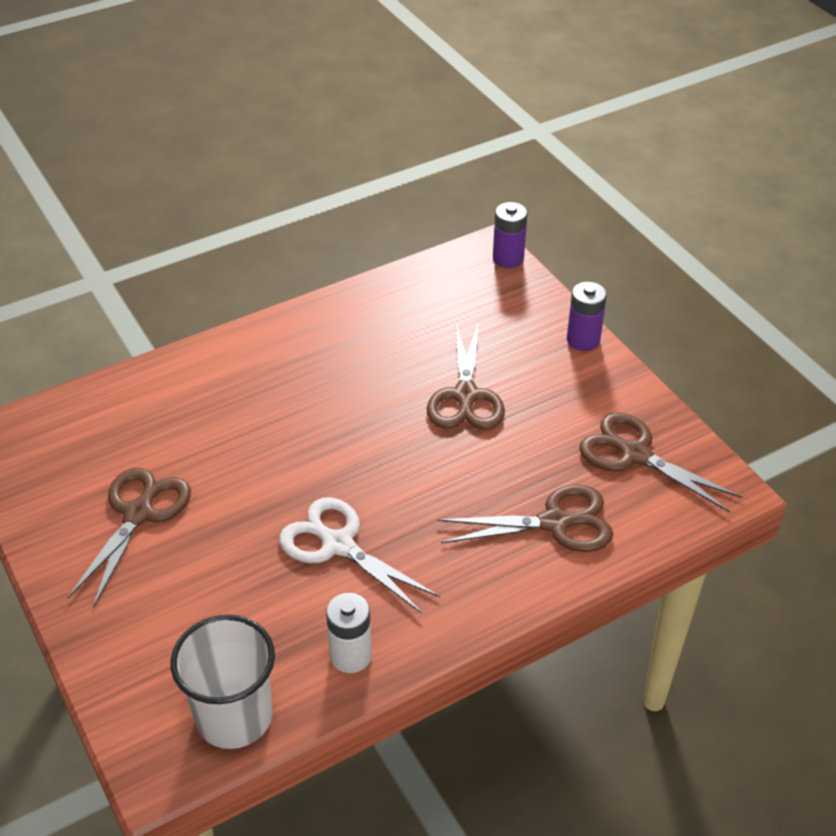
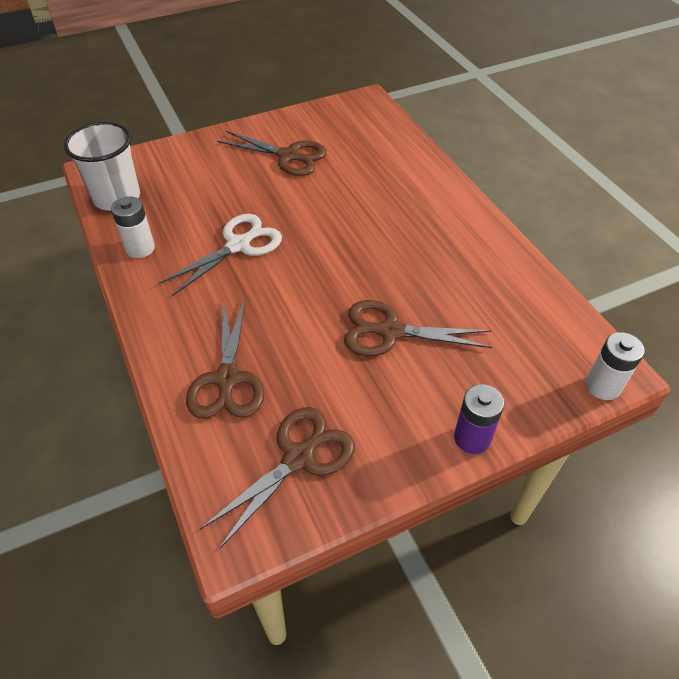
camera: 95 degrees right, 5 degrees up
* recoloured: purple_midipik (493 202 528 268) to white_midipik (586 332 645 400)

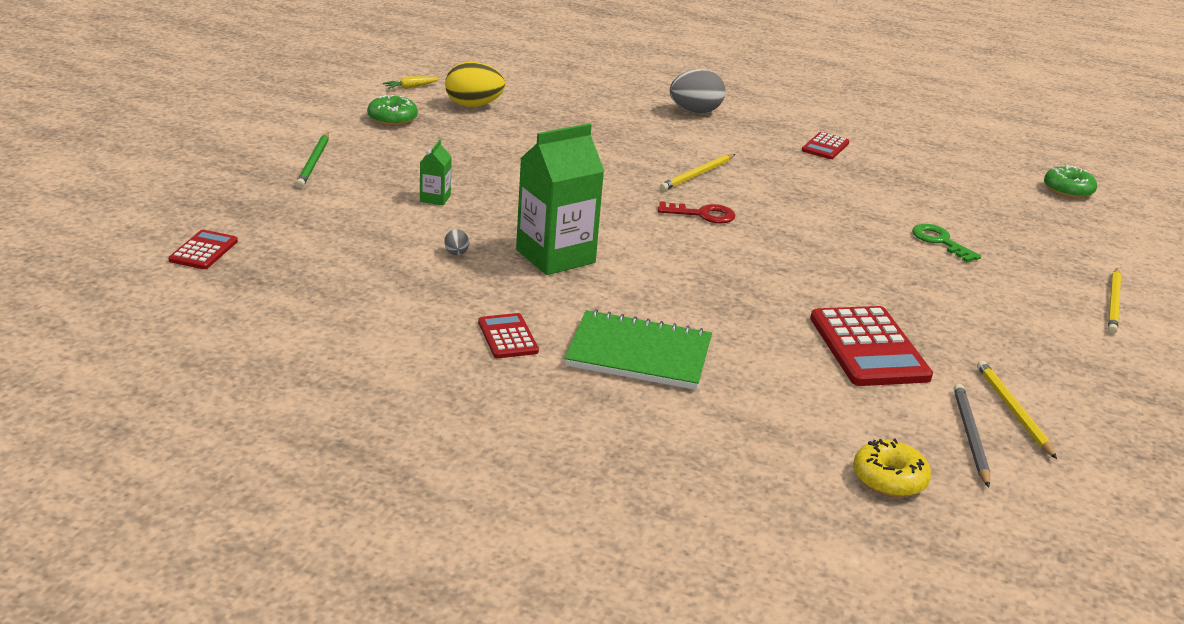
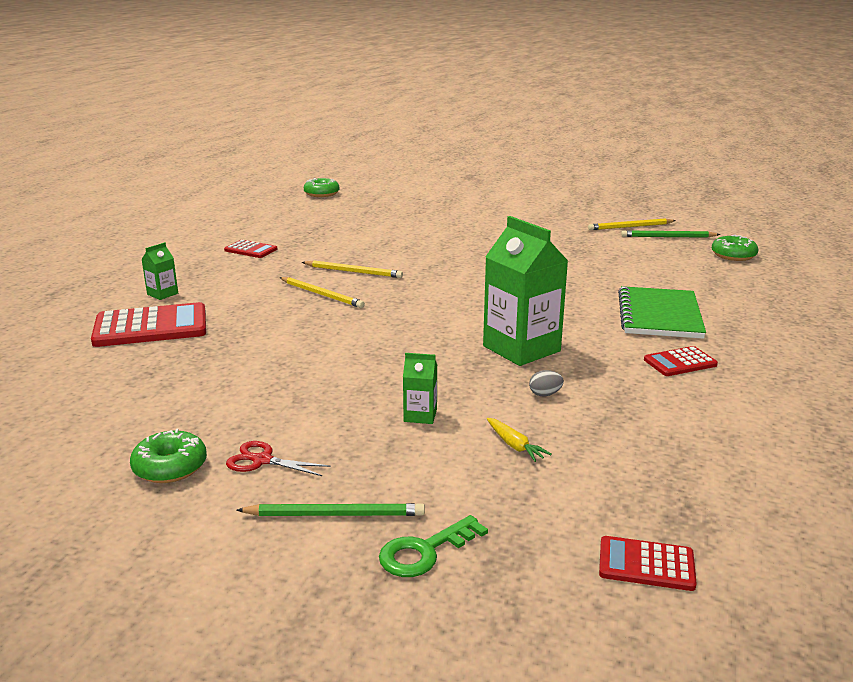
camera: 90 degrees left, 5 degrees down
* removed: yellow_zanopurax (445 62 505 107)
* removed: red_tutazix (658 201 735 224)
* added: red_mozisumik (226 441 330 476)
* moved: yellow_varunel (383 76 440 89) to (487 418 552 462)
* moved: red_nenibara (810 306 933 386) to (91 302 206 347)
* moved: green_tutazix (912 224 981 262) to (379 515 488 577)
* moved: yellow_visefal (1108 268 1121 334) to (302 260 403 278)
* replaced: grey_zanopurax (670 69 725 113) to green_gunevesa (142 242 178 300)
* recoloured: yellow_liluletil (853 439 931 497) to green_liluletil (712 235 759 261)
* recoloured: grey_visefal (954 384 990 487) to green_visefal (621 230 720 238)

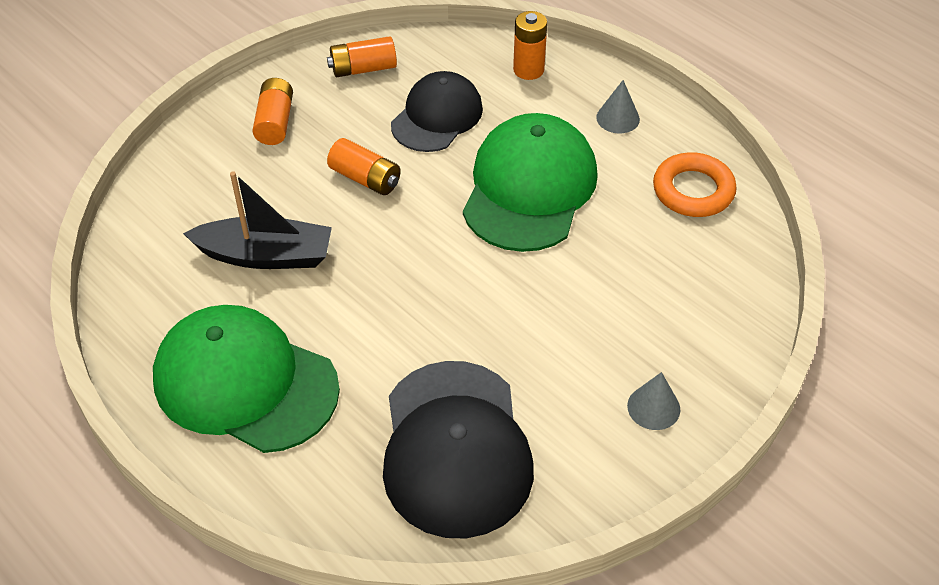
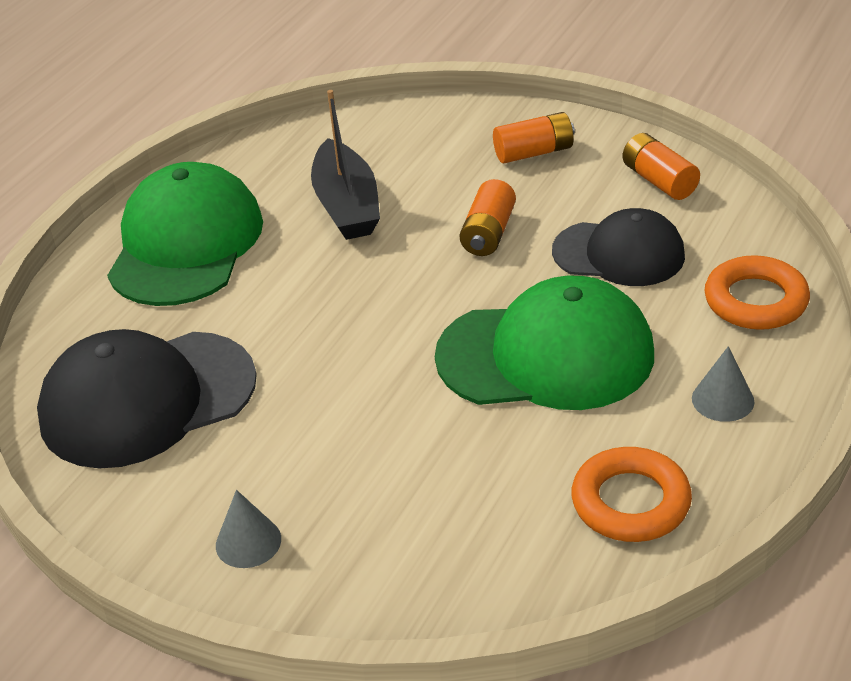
camera: 75 degrees right, 10 degrees down
* replaced: orange_midipik (513 11 547 80) to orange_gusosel (704 255 810 330)

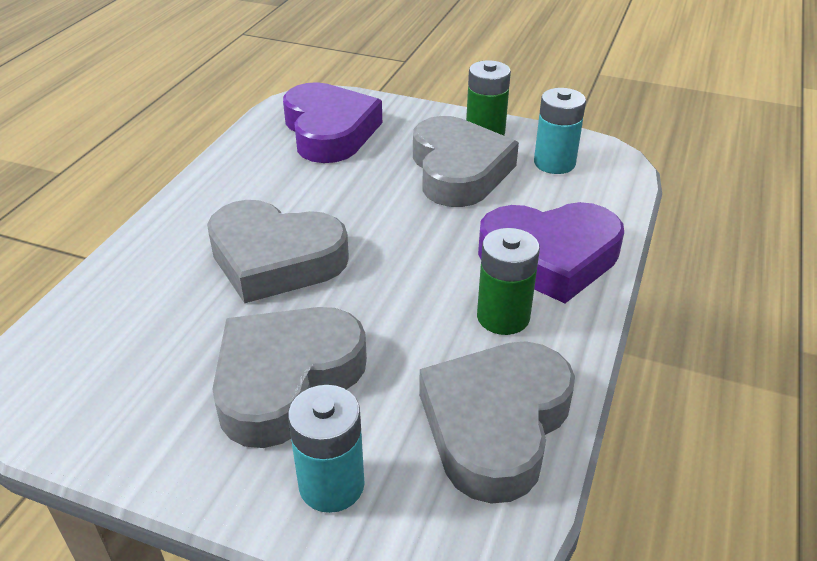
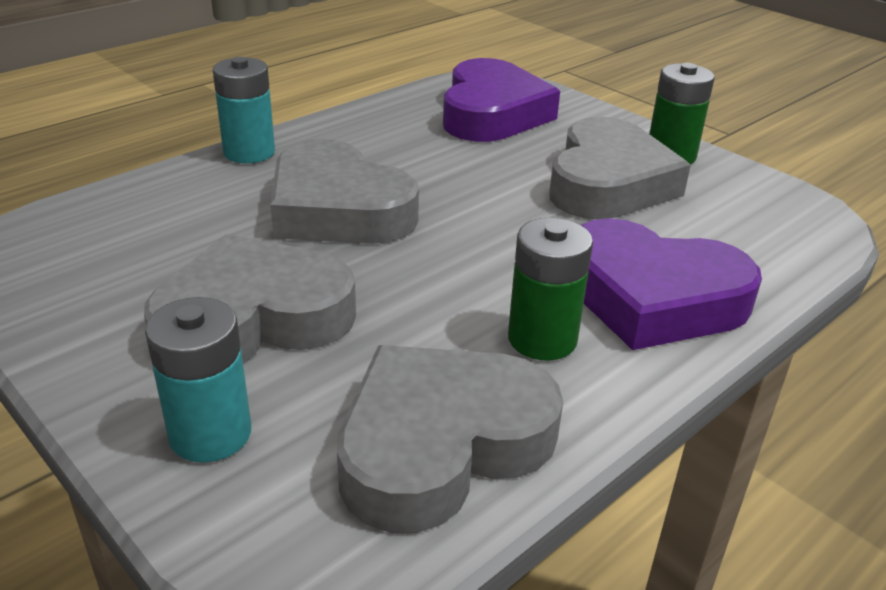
camera: 25 degrees right, 5 degrees down
* moved: turquoise_midipik (534 88 586 174) to (213 57 275 163)

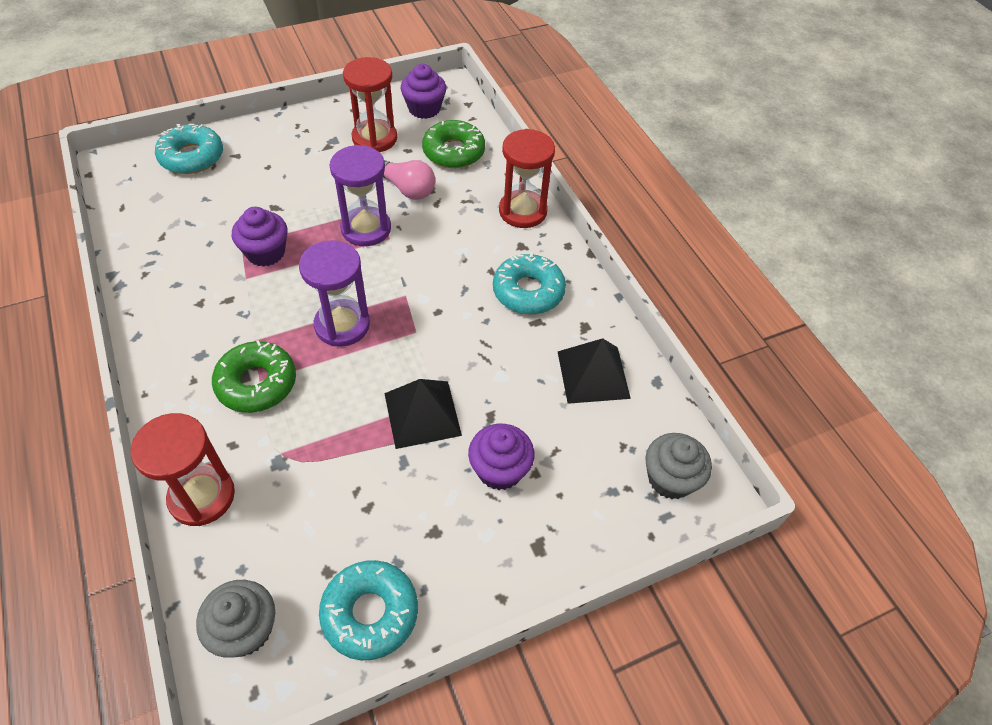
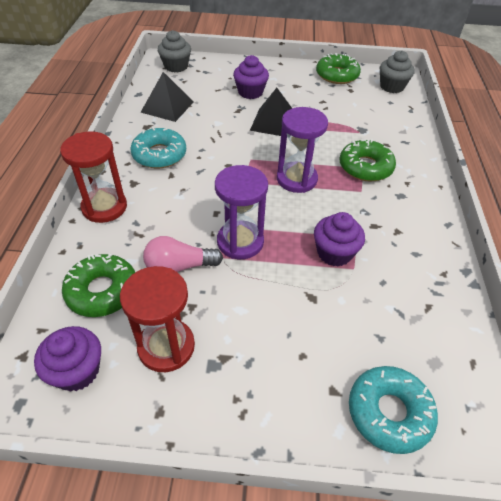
camera: 150 degrees left, 5 degrees down
* removed: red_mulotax (131 413 235 526)
* recoloured: turquoise_liluletil (319 560 418 660) to green_liluletil (316 53 361 84)
* turned: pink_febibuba (382 160 435 200) = (143 236 223 272) 75 degrees counterclockwise

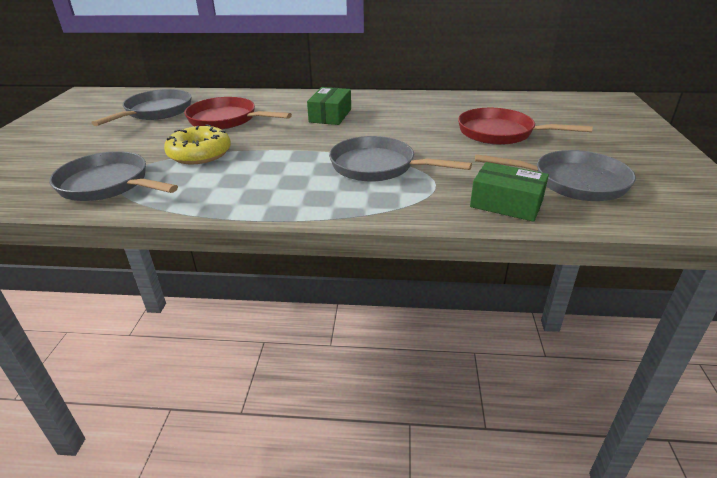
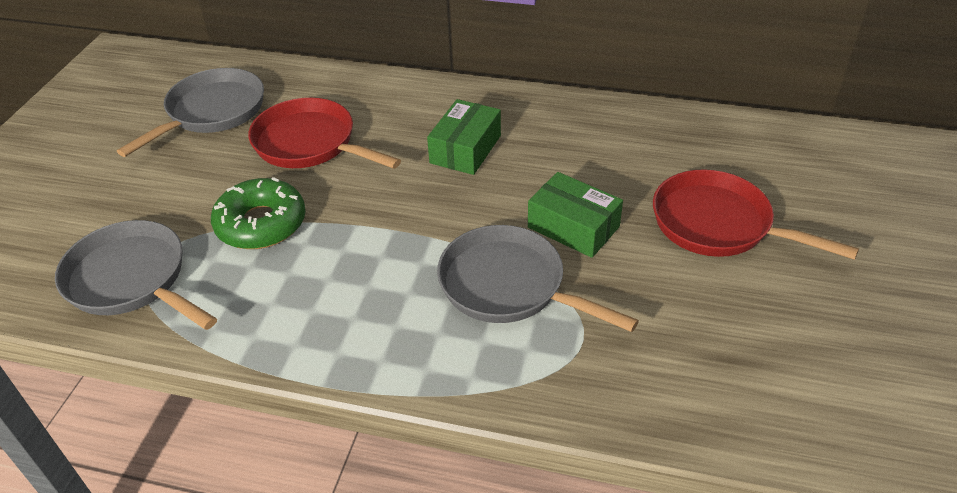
camera: 10 degrees right, 10 degrees up
* removed: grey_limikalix (475 150 636 201)
* moved: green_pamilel (470 162 549 222) to (528 172 623 258)
* recoloured: yellow_liluletil (164 124 231 164) to green_liluletil (211 177 306 249)

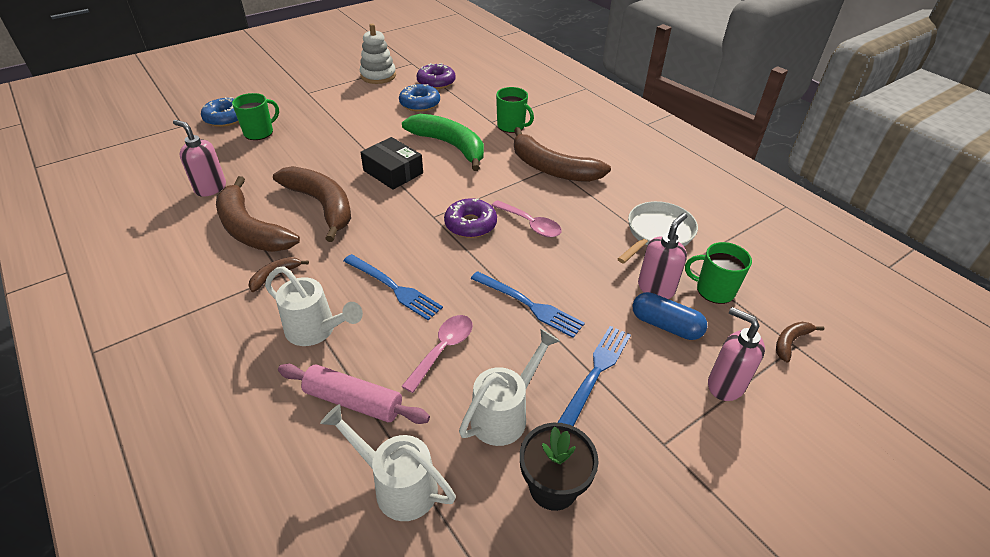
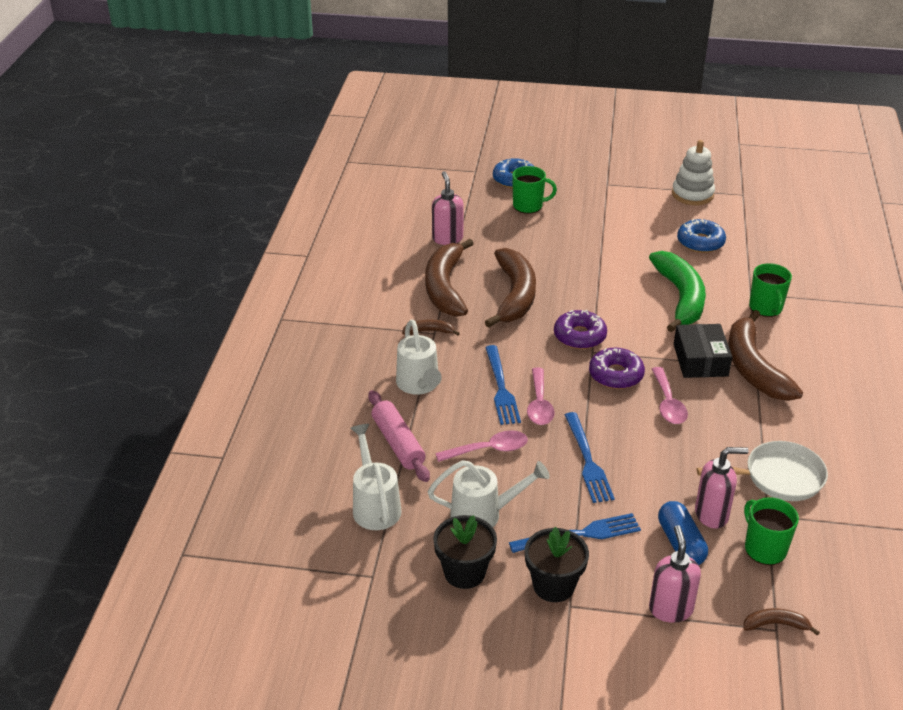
camera: 45 degrees right, 5 degrees down
* added: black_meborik (525 527 589 602)
* added: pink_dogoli (527 368 555 425)
* moved: black_pamilel (360 137 423 190) to (674 324 732 378)
* moved: purple_liluletil (416 63 456 89) to (554 310 607 349)

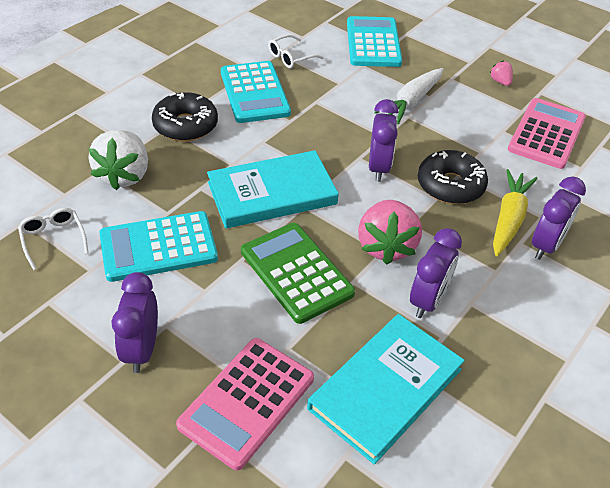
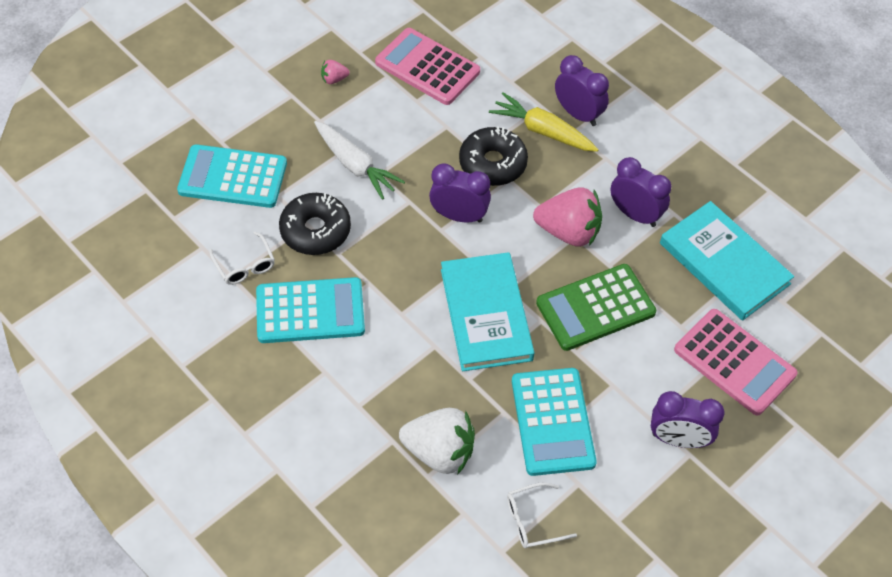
camera: 80 degrees left, 10 degrees up
* moved: black_liluletil (152 92 218 141) to (279 193 351 255)

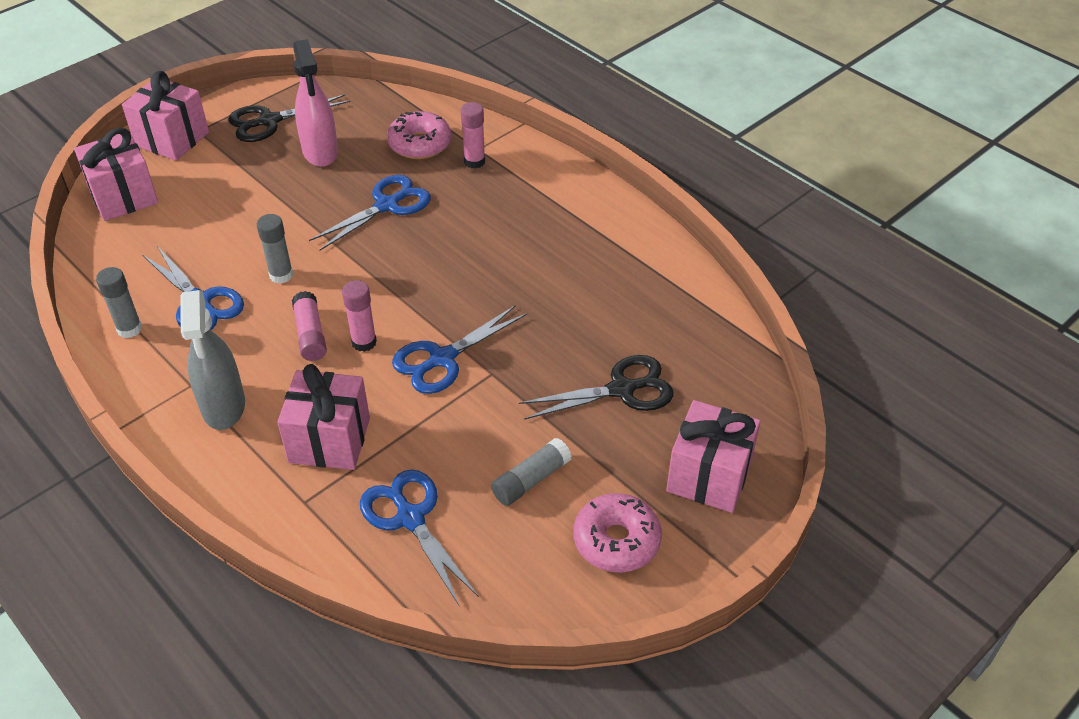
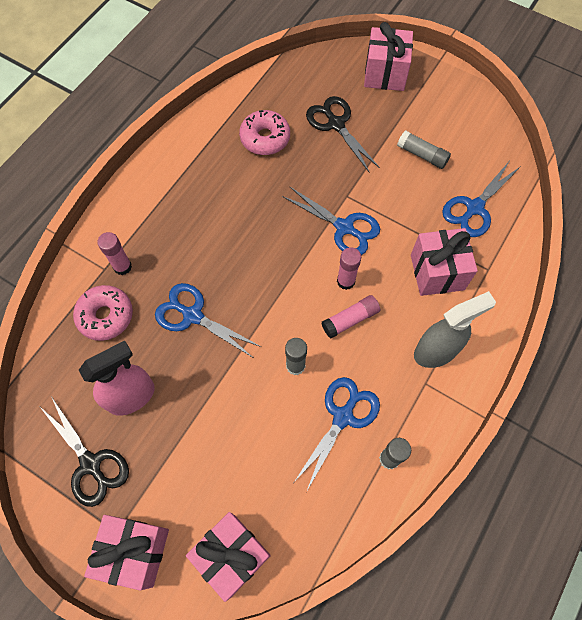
camera: 105 degrees left, 20 degrees up
* moved: pink_liluletil (574 493 662 572) to (239 110 290 155)

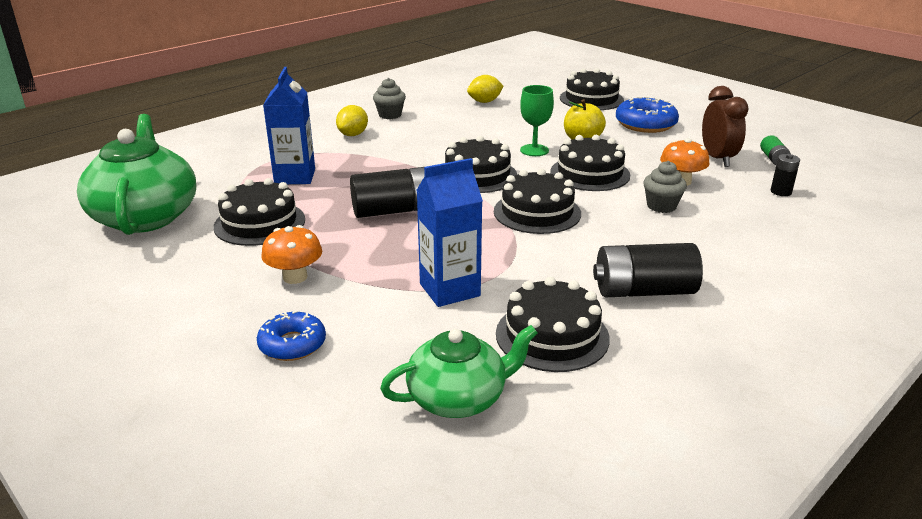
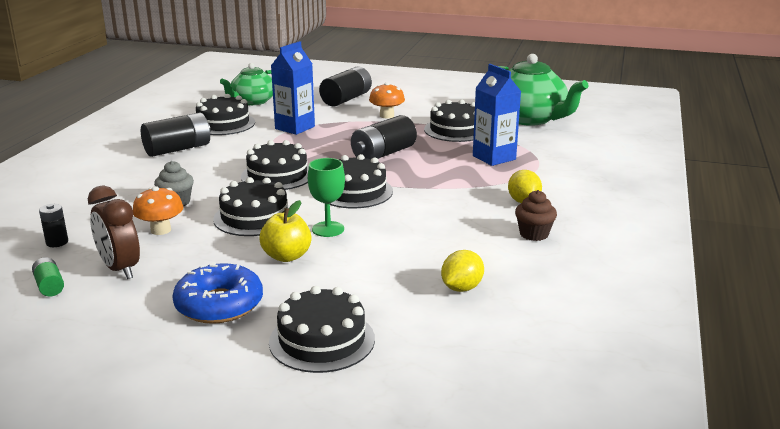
camera: 150 degrees right, 5 degrees down
* replaced: blue_liluletil (257 310 326 361) to black_midipik (319 66 372 107)
* recoloured: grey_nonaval (373 78 406 119) to brown_nonaval (515 190 557 241)

